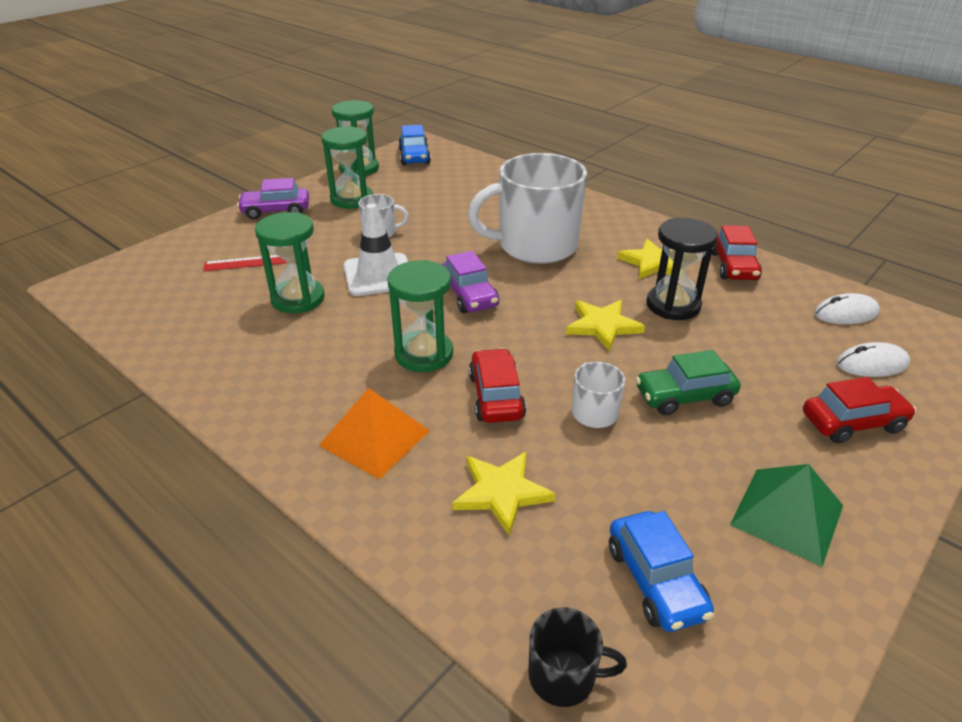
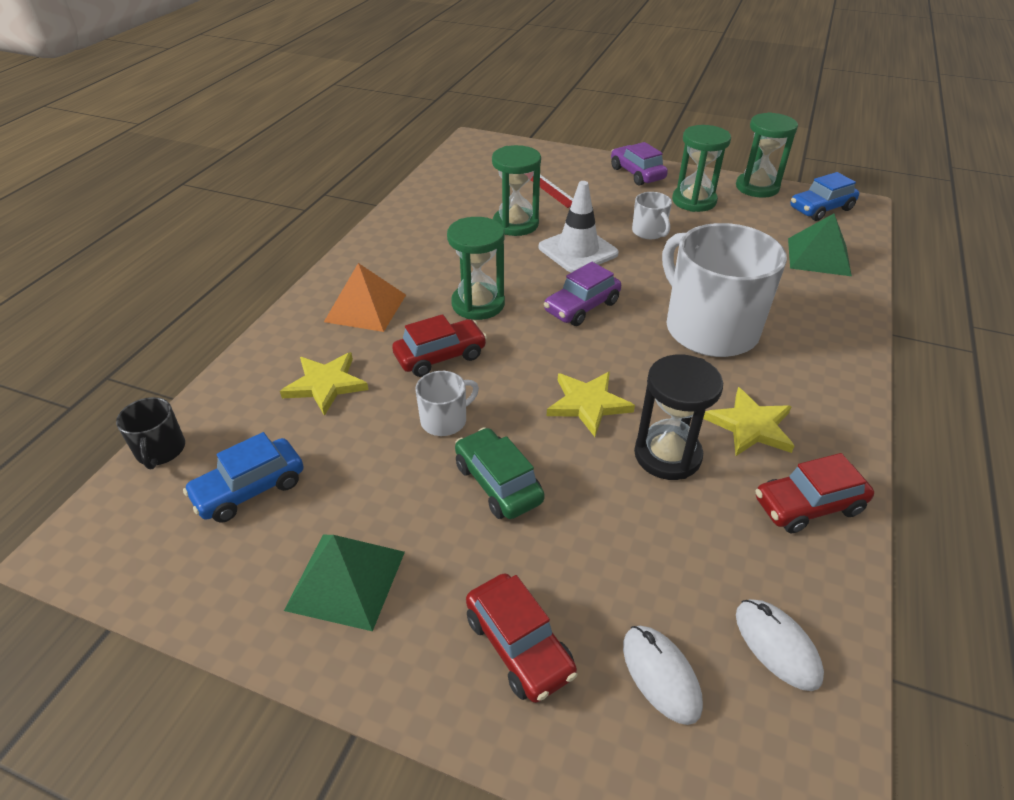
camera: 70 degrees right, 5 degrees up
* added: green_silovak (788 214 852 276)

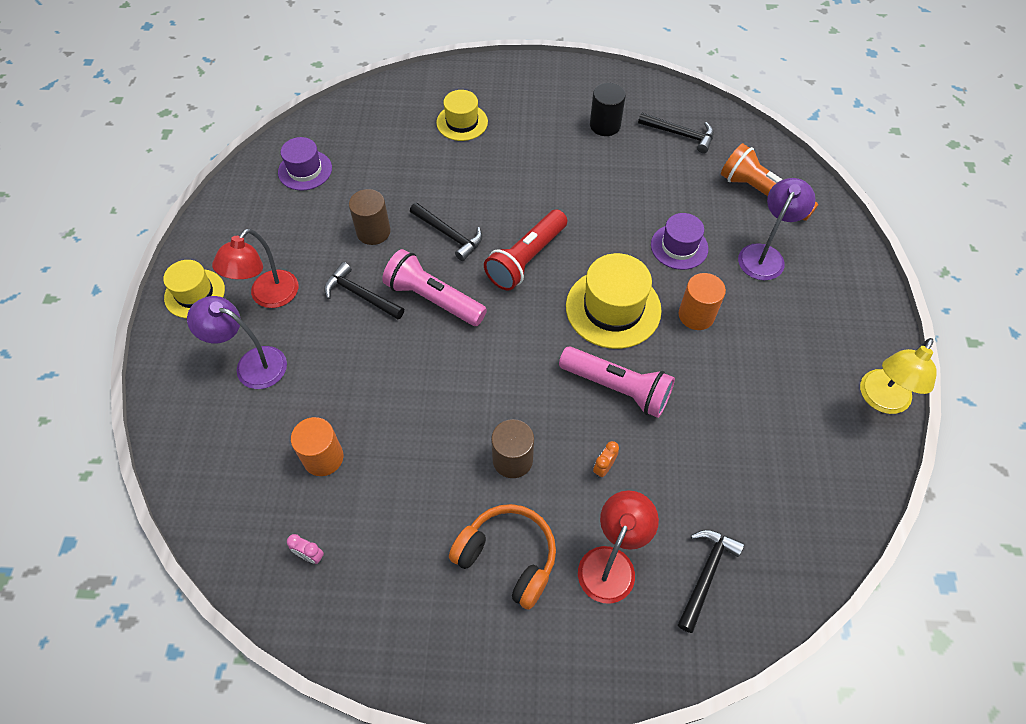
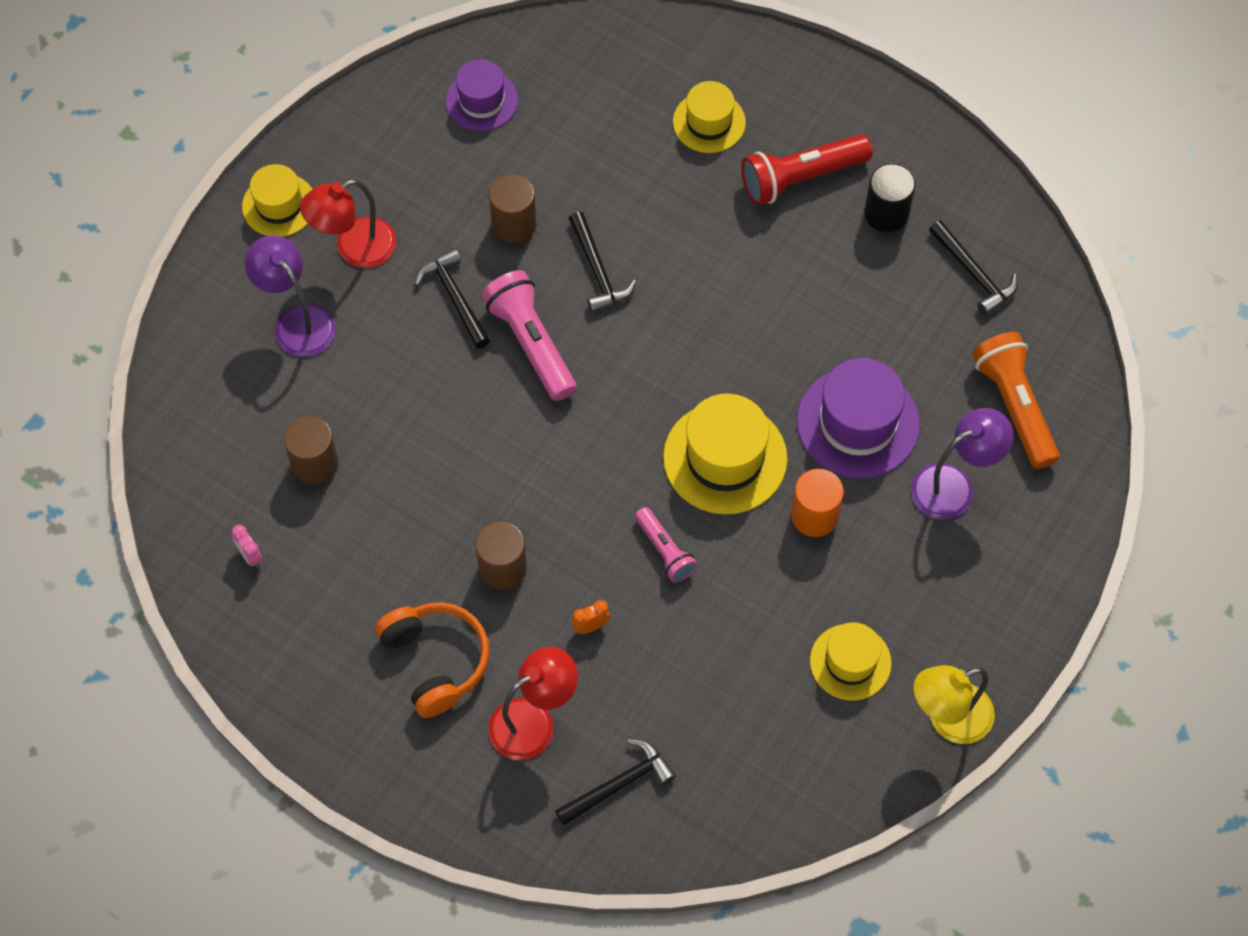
camera: 30 degrees right, 5 degrees up
* added: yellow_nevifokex (810 622 892 700)
* moved: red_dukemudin (484 209 567 291) to (741 134 873 205)
* recoloured: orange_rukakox (291 417 343 476) to brown_rukakox (284 416 339 484)
* resized: pink_dukemudin (559 346 675 418) = (635 507 698 583) x0.59
* resized: purple_nevifokex (651 213 708 270) = (797 358 920 478) x1.58

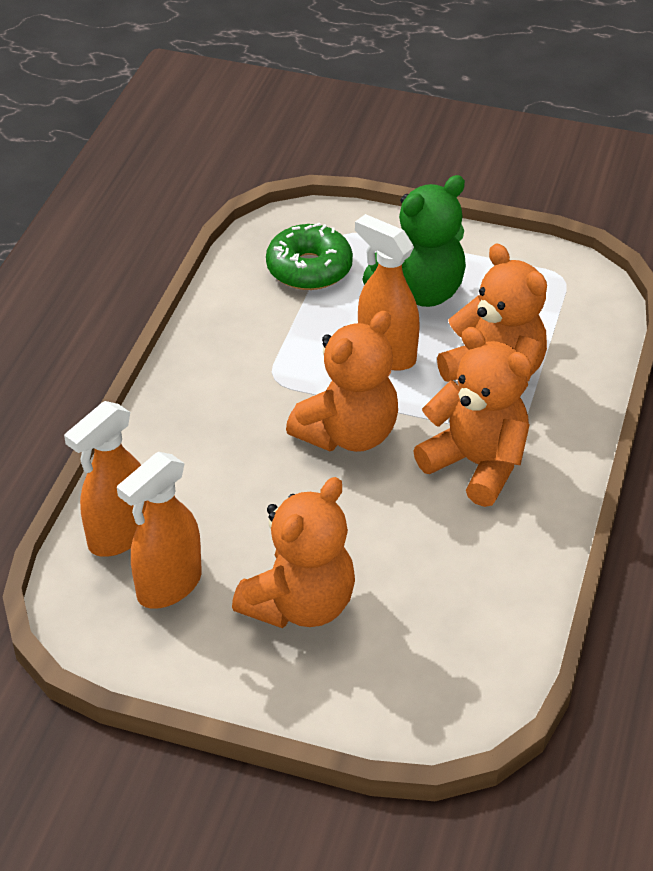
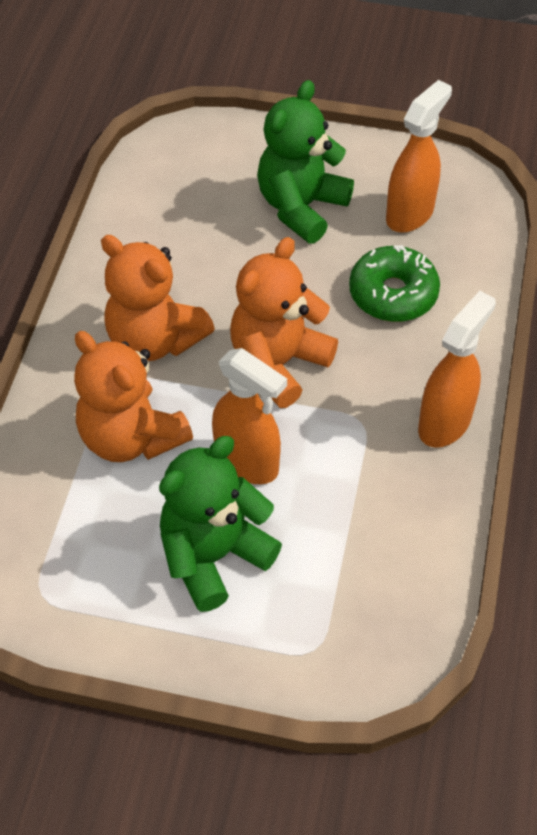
camera: 175 degrees right, 10 degrees up
* moved: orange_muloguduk (64 401 147 557) to (418 291 496 448)
* moved: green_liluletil (266 223 353 290) to (349 245 440 322)
* recoloured: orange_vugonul (232 477 355 628) to green_vugonul (257 80 354 243)

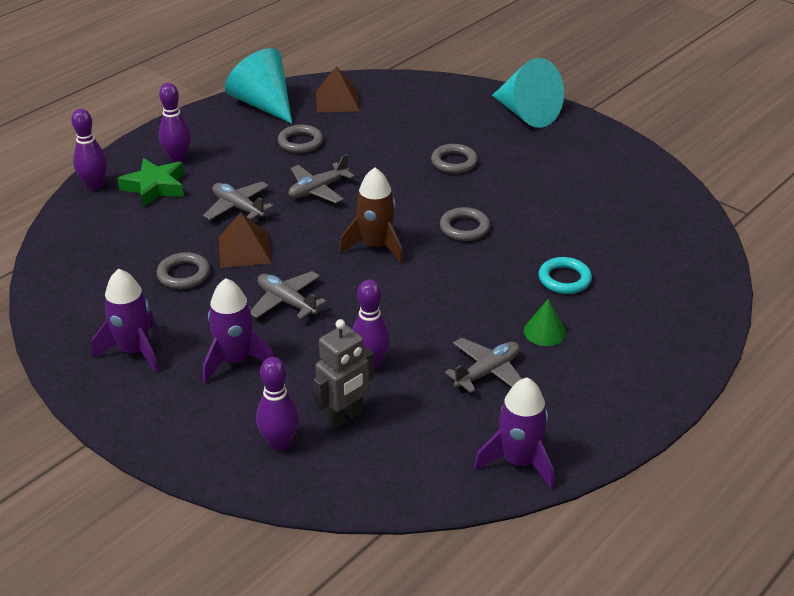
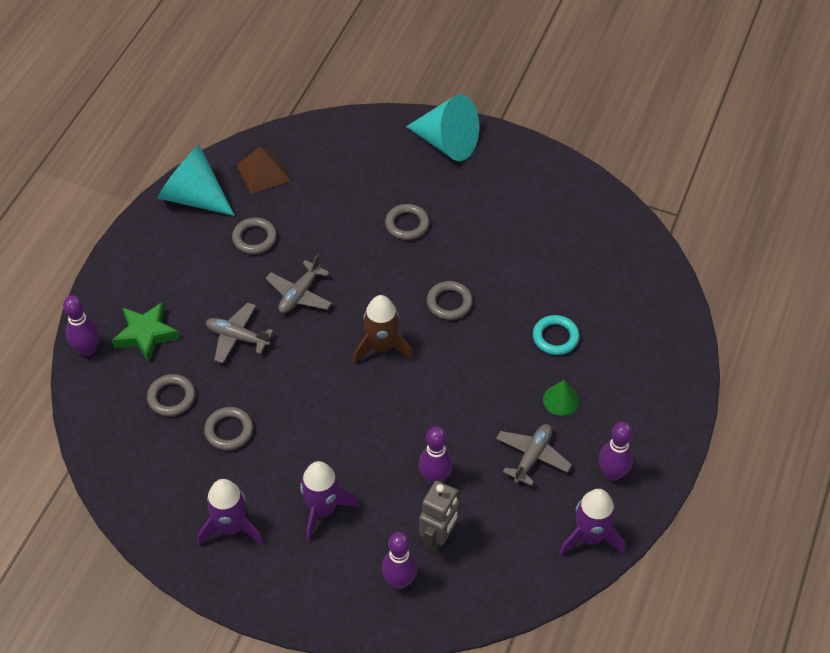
camera: 20 degrees left, 15 degrees up
* removed: brown_silovak (219 213 272 268)
* removed: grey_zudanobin (251 271 326 319)
* added: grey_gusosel (147 374 195 416)
* moved: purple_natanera (159 83 191 163) to (599 422 633 481)

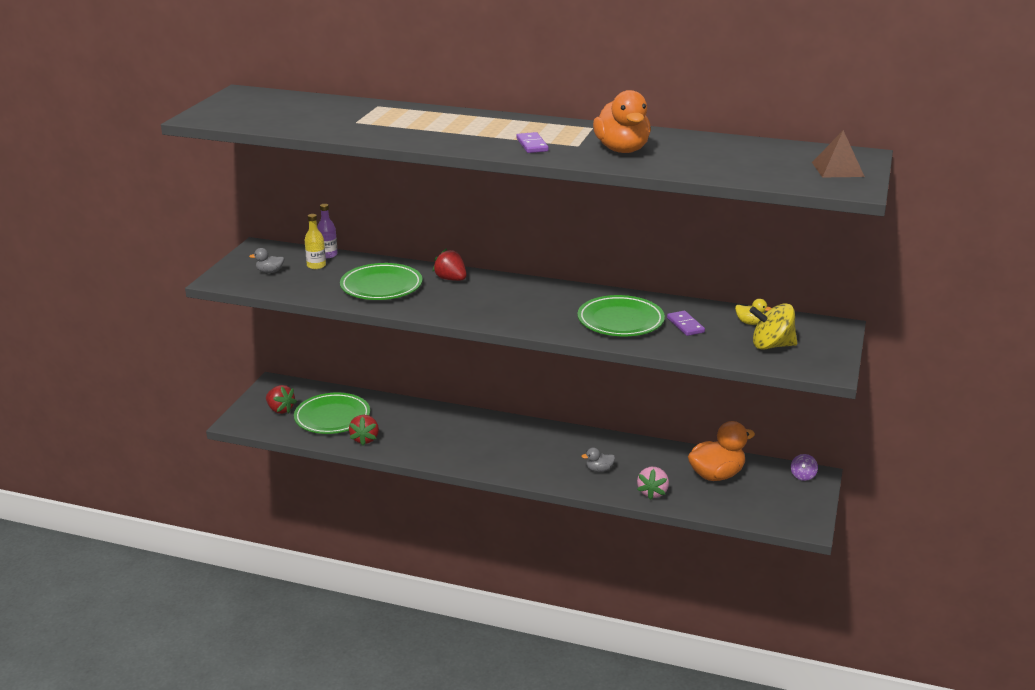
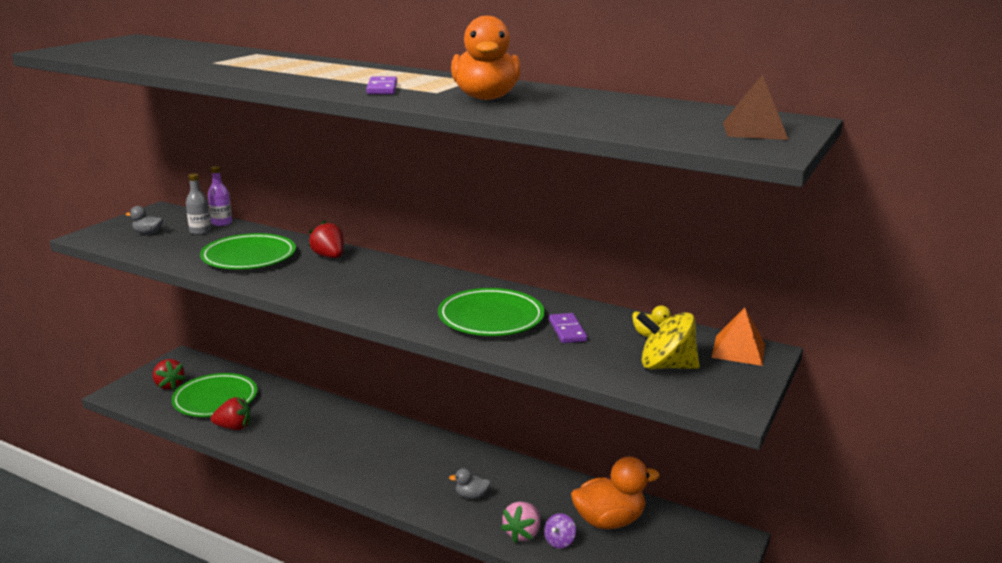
camera: 10 degrees right, 5 degrees down
* added: orange_silovak (711 308 765 366)
* moved: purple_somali (791 454 818 481) to (544 513 576 548)
* recoloured: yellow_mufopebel (305 214 326 269) to grey_mufopebel (186 173 211 235)
* turned: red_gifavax (349 415 379 446) = (211 397 250 430) 105 degrees counterclockwise

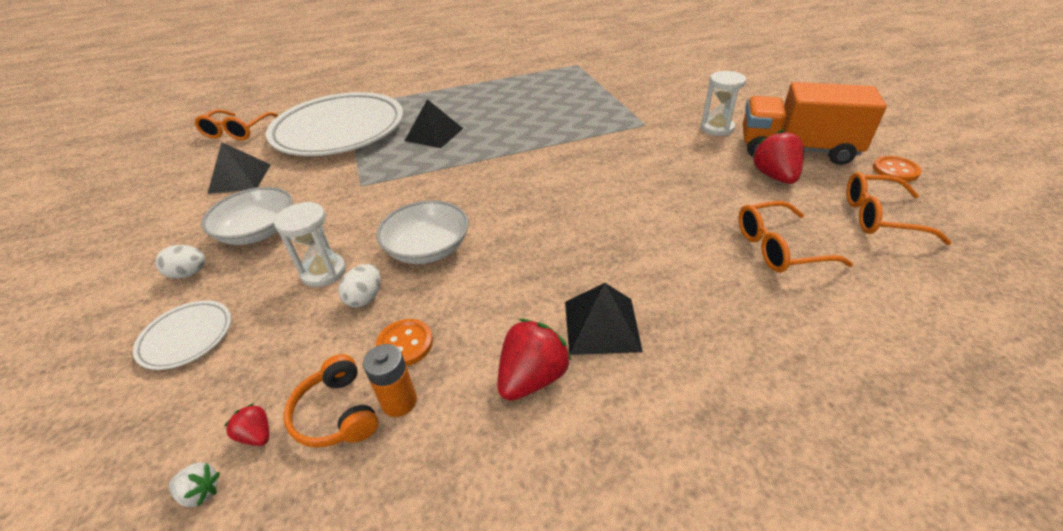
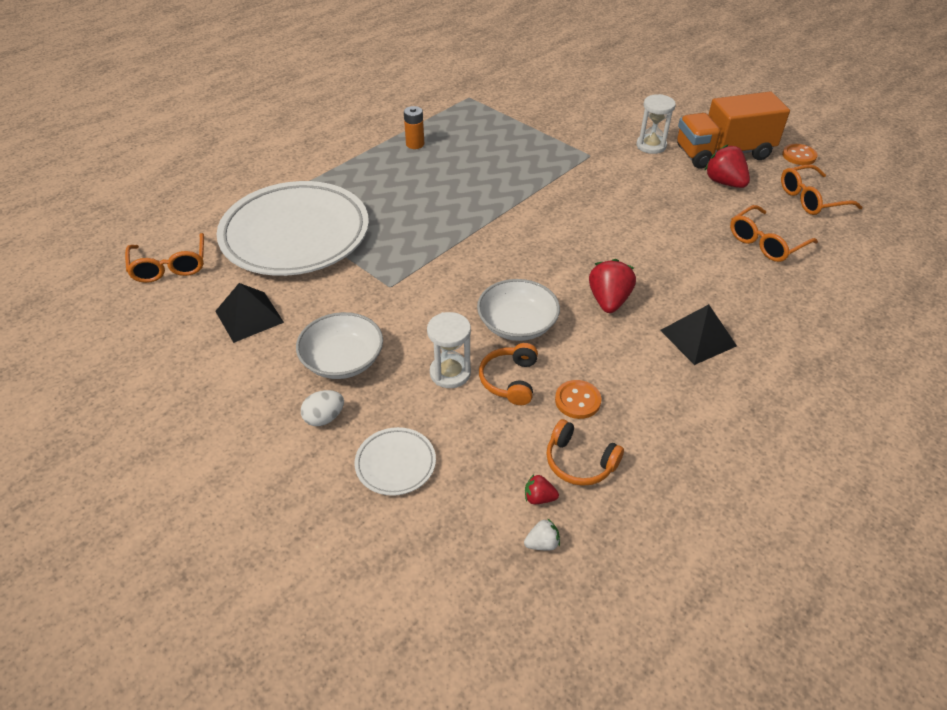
camera: 30 degrees left, 5 degrees up
* removed: black_silovak (405 99 463 148)
* moved: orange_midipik (363 344 417 417) to (404 106 424 149)
* moved: red_gifavax (497 319 572 401) to (589 259 636 313)
* replaced: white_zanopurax (338 264 381 308) to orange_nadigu (479 343 538 405)

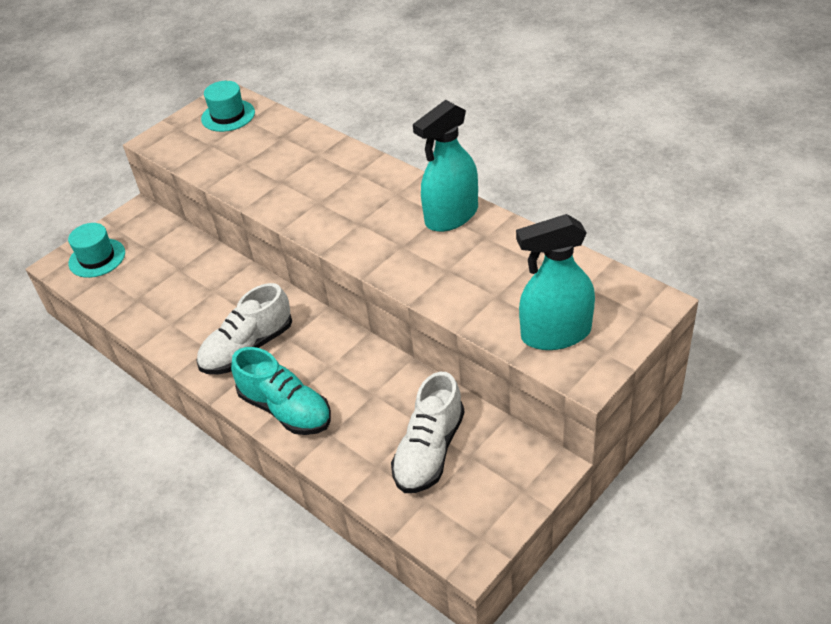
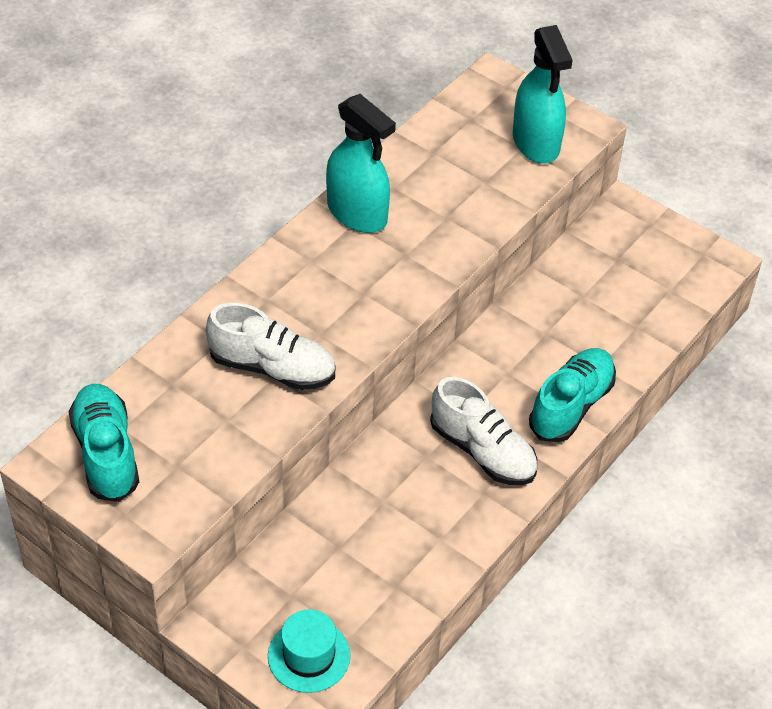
camera: 100 degrees left, 5 degrees up
* moved: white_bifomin (391 372 465 493) to (206 303 335 390)
* replaced: turquoise_nevifokex (201 81 255 132) to turquoise_bifomin (68 384 139 502)

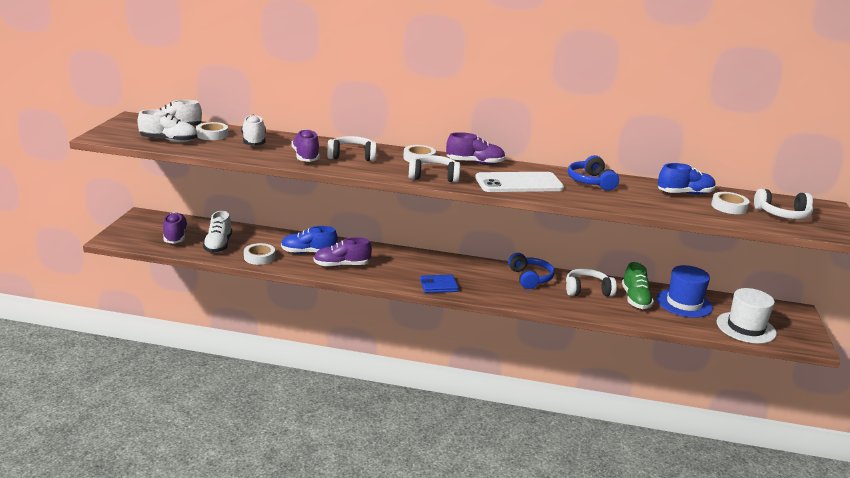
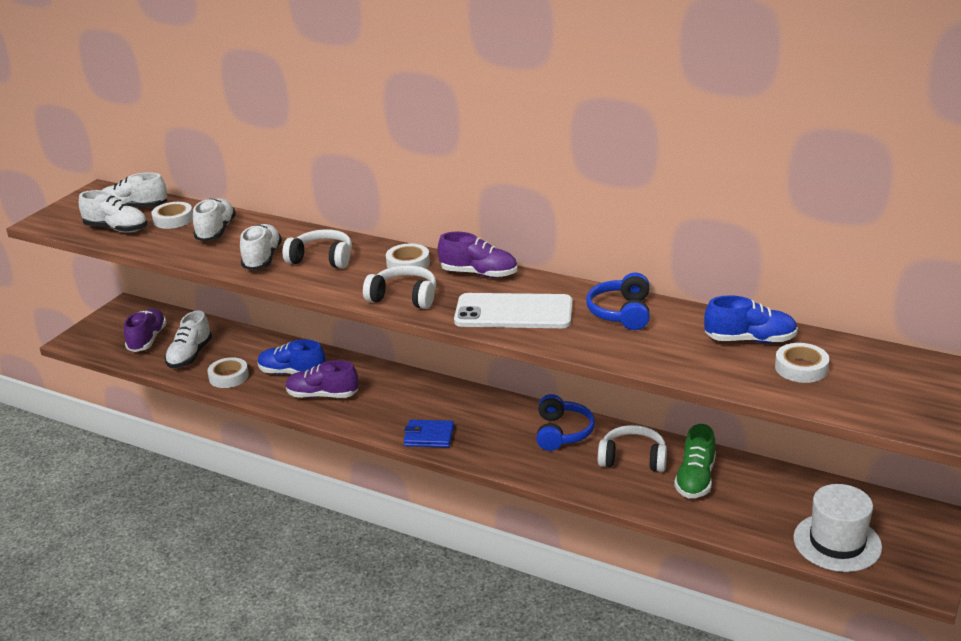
camera: 20 degrees right, 5 degrees up
* removed: blue_nevifokex (656 265 713 318)
* removed: white_nadigu (754 189 813 219)
* recoloured: purple_bifomin (291 129 320 162) to white_bifomin (240 224 282 270)

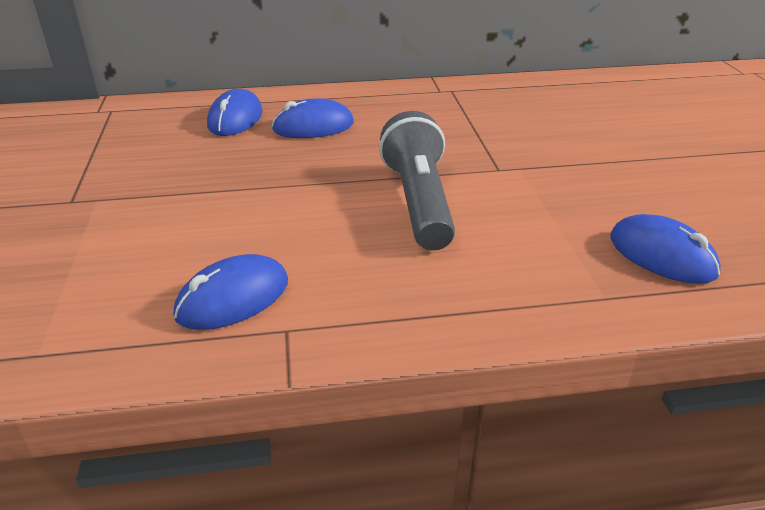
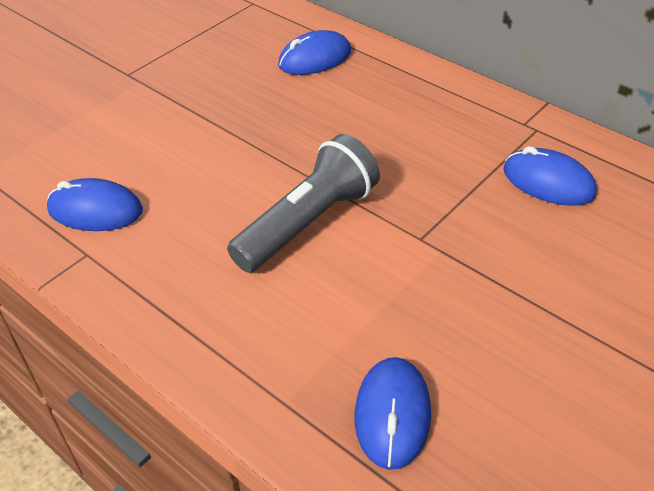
camera: 50 degrees right, 10 degrees up
* moved: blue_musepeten (272 98 354 138) to (503 146 597 206)

